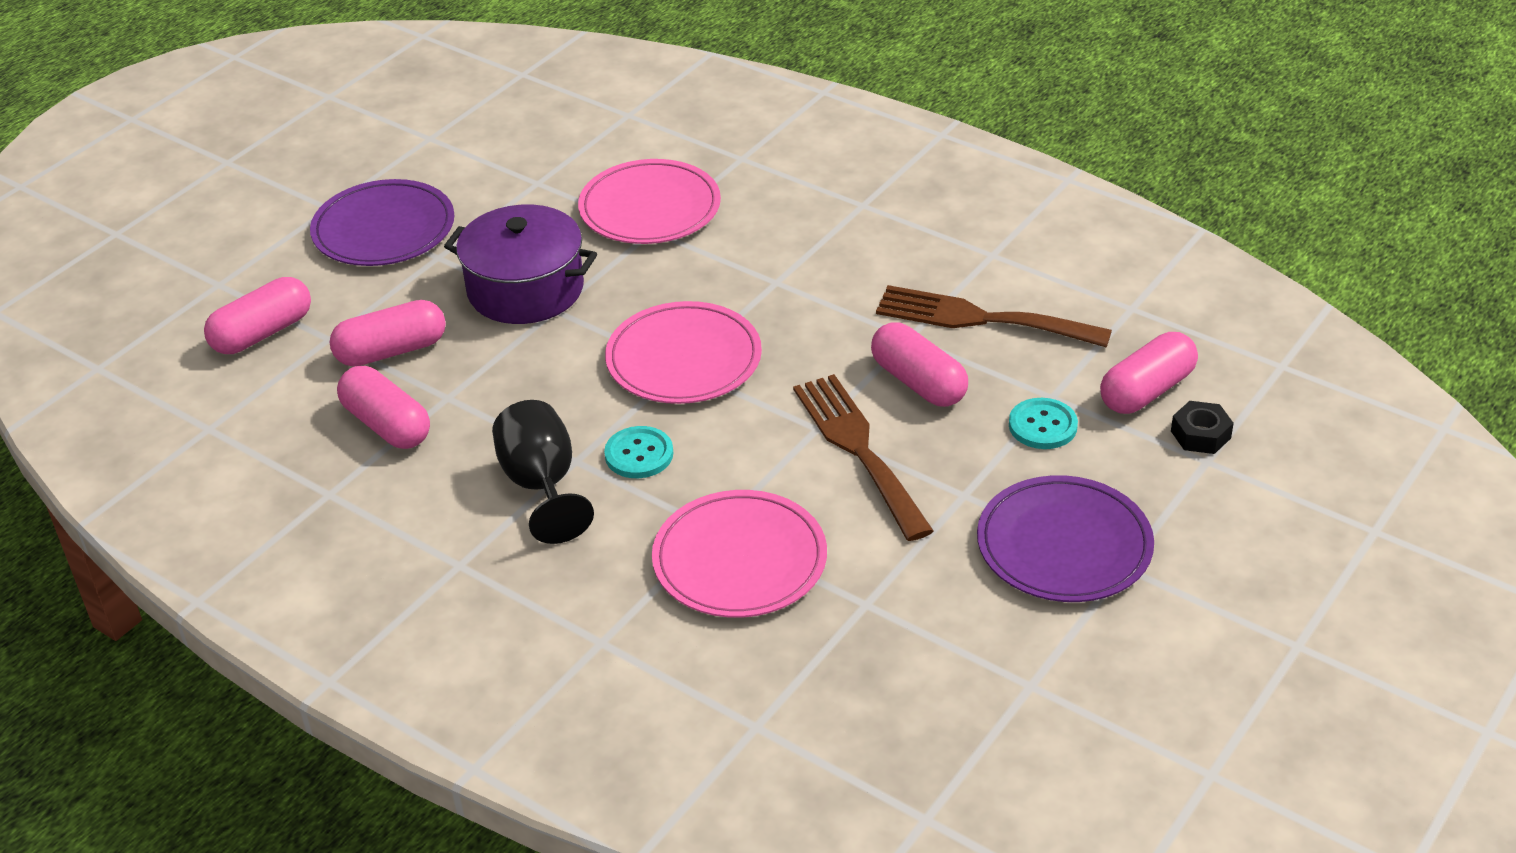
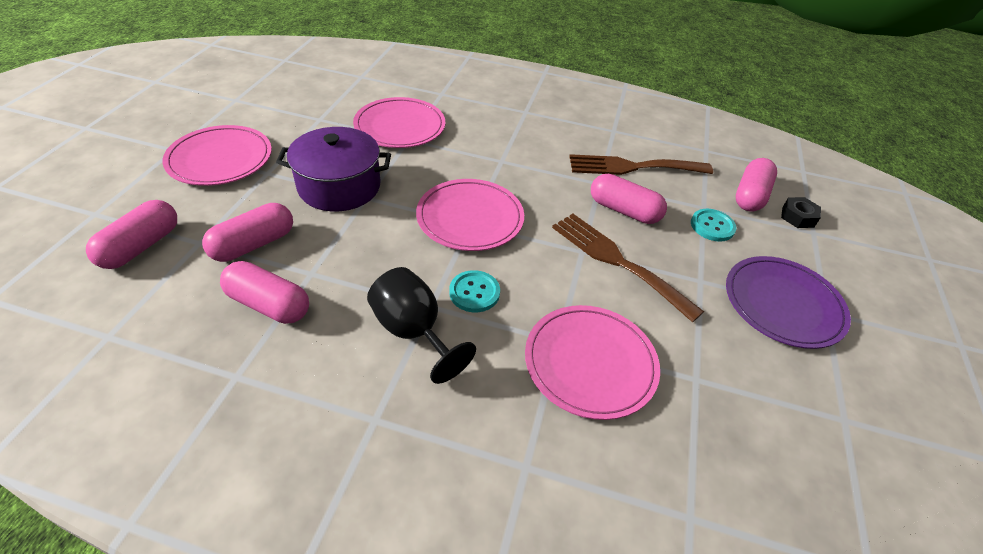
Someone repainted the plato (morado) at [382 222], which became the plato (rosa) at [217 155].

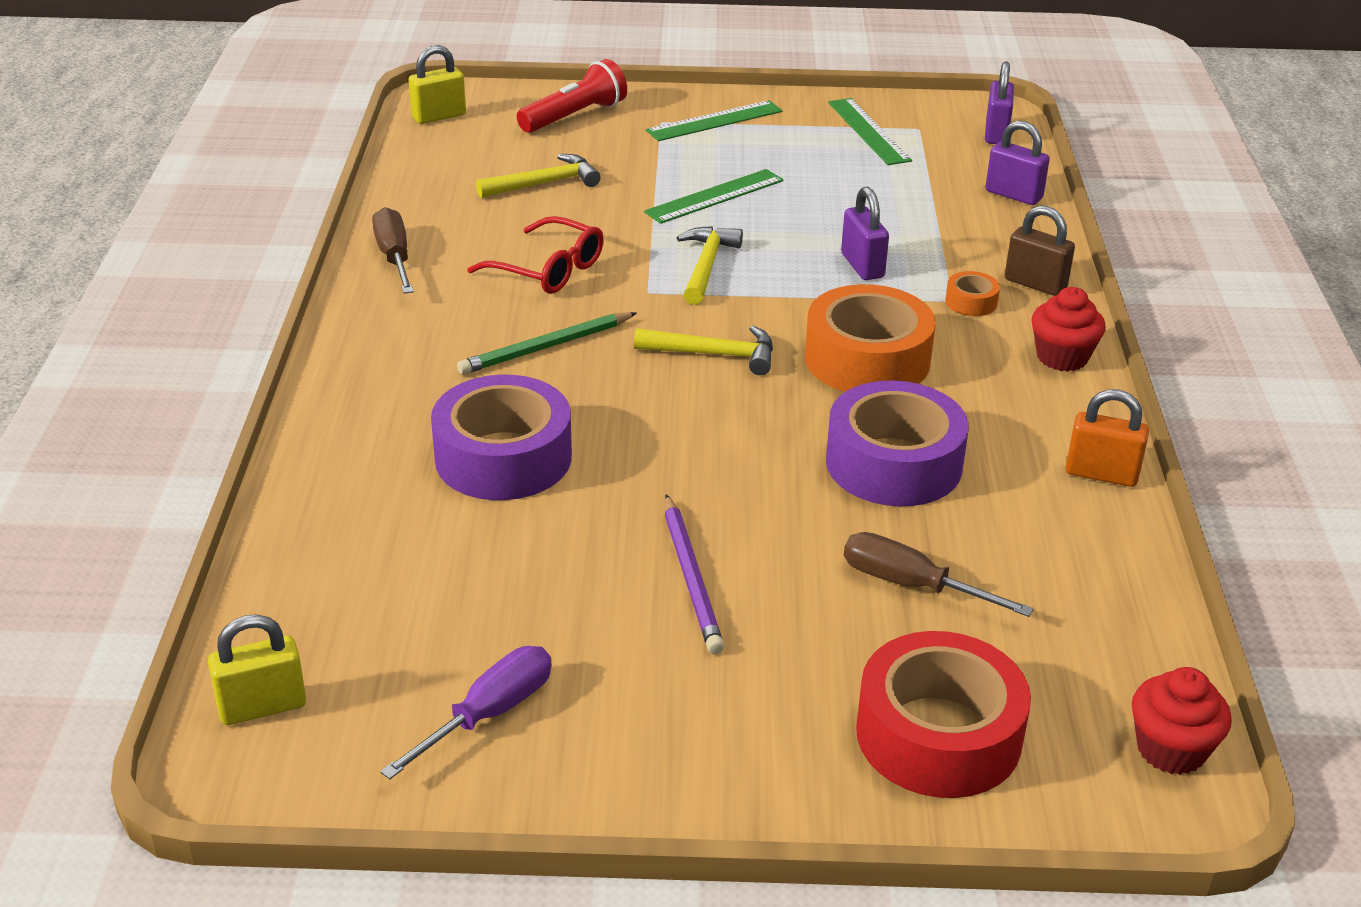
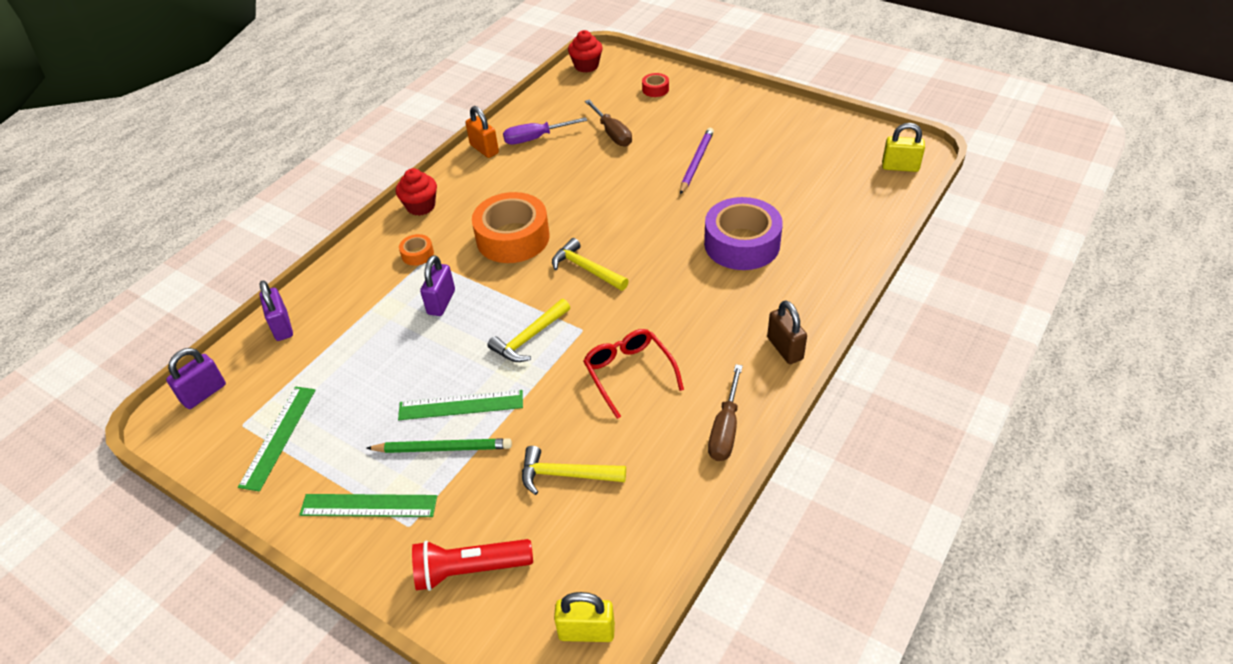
Someone carried the lápiz (verde) from [547 343] to [439 445].
Someone carried the destornillador (morado) from [466 712] to [545 131].
Someone scaled the cinta adhesiva (rojo) at [943 714] by 0.43.
Someone carried the candado (marrón) from [1040 250] to [787 332].
Someone took away the cinta adhesiva (morado) at [897 443].

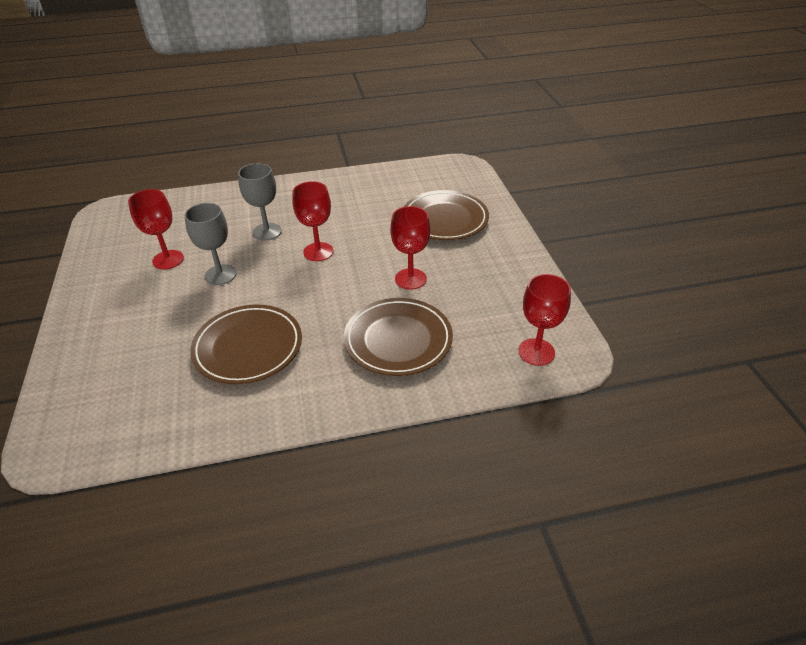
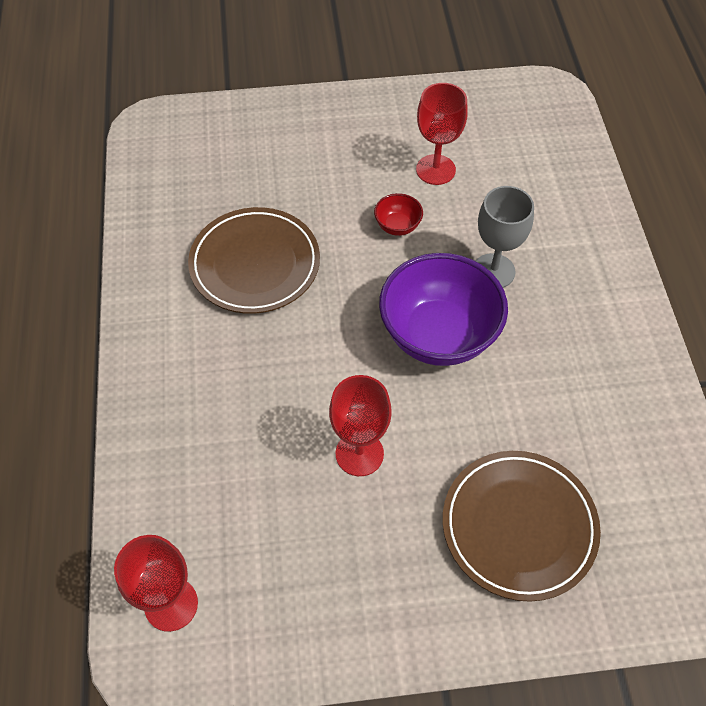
Someone swapped the copa (gris) at [210 244] for the cuenco (rojo) at [398 214].
Someone swapped the copa (rojo) at [312 221] for the cuenco (morado) at [443 309].
Someone took away the plato (marrón) at [398 337].

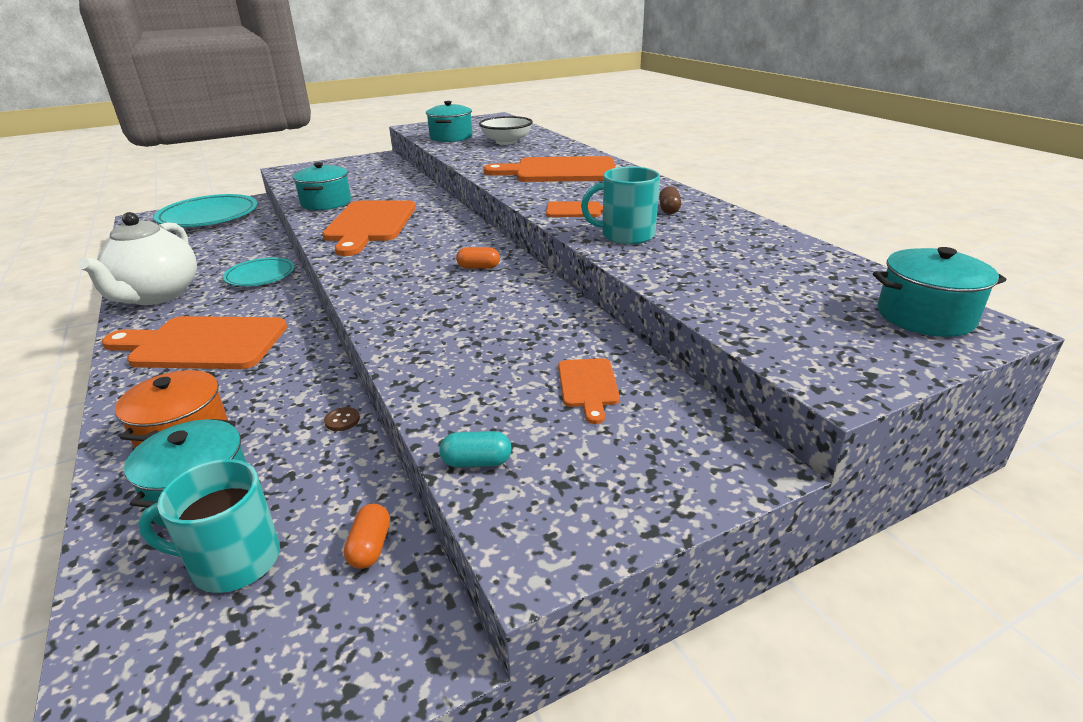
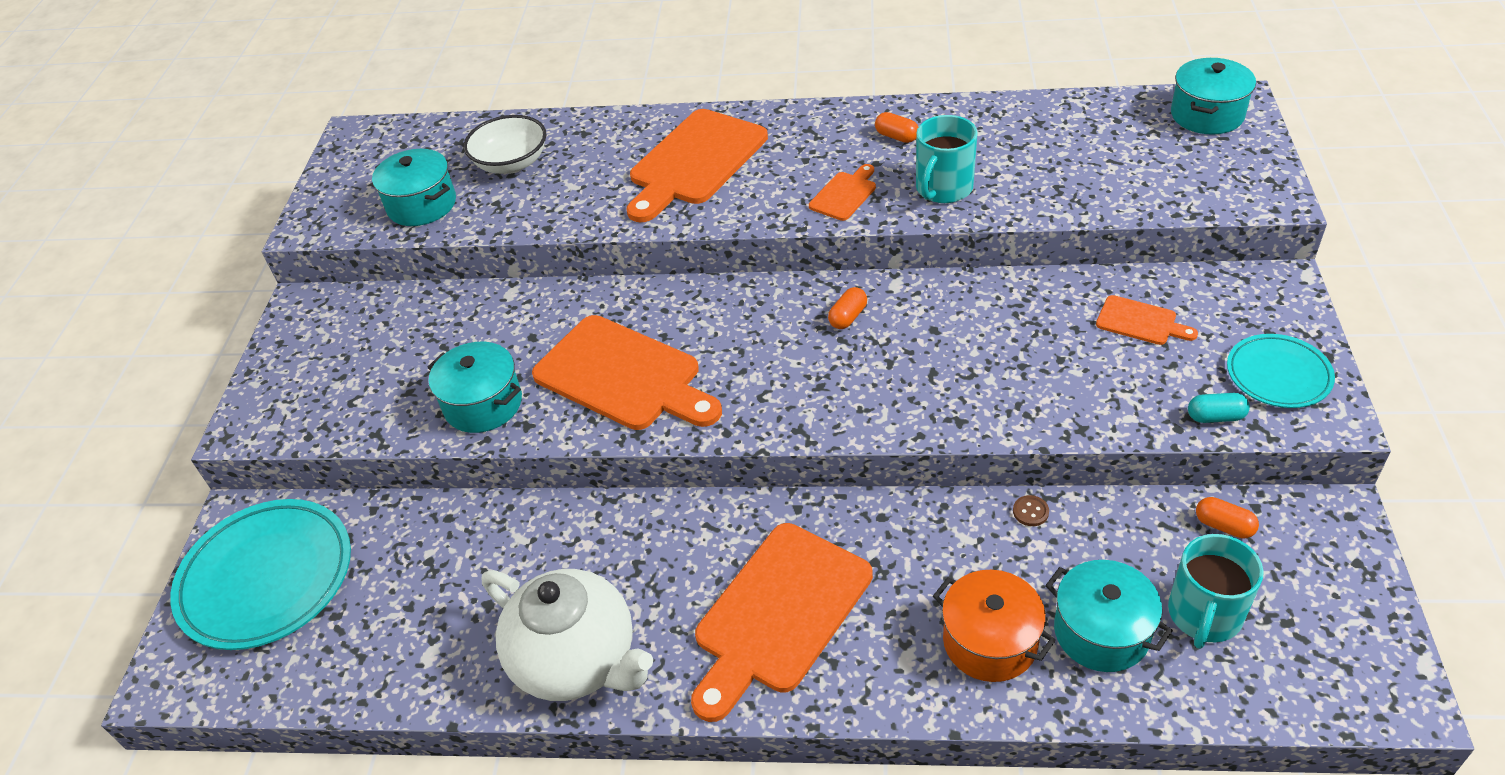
Someone repainted the cápsula (marrón) at [670 200], which became the cápsula (naranja) at [896 127].
Someone rotated the cápsula (turquesa) at [475 449] by 60 degrees clockwise.
Someone carried the plato (turquesa) from [259 272] to [1281 371].

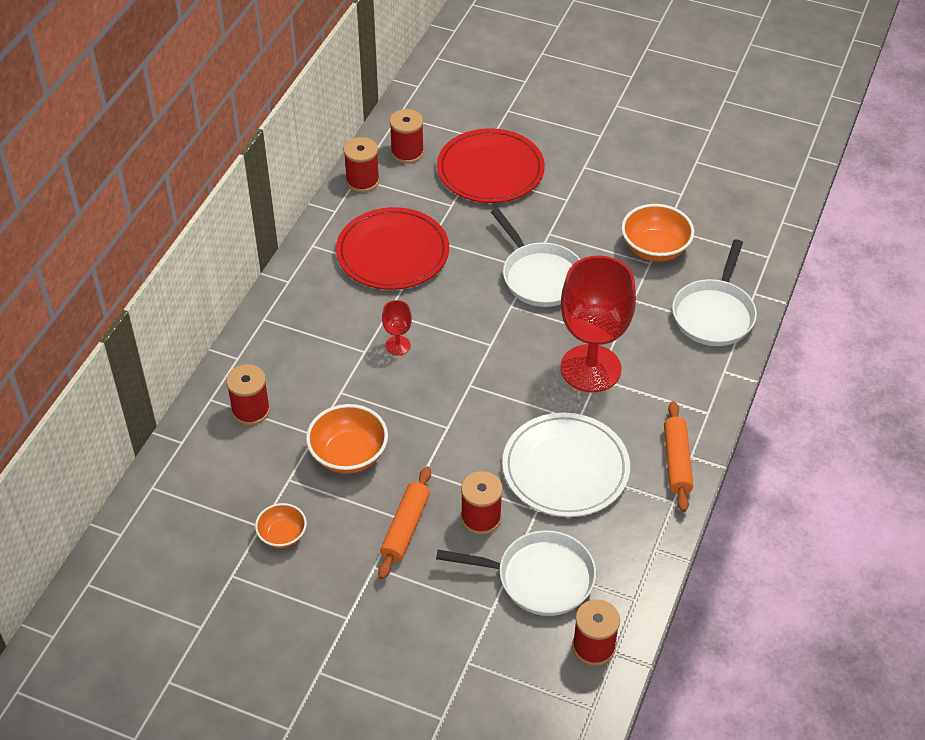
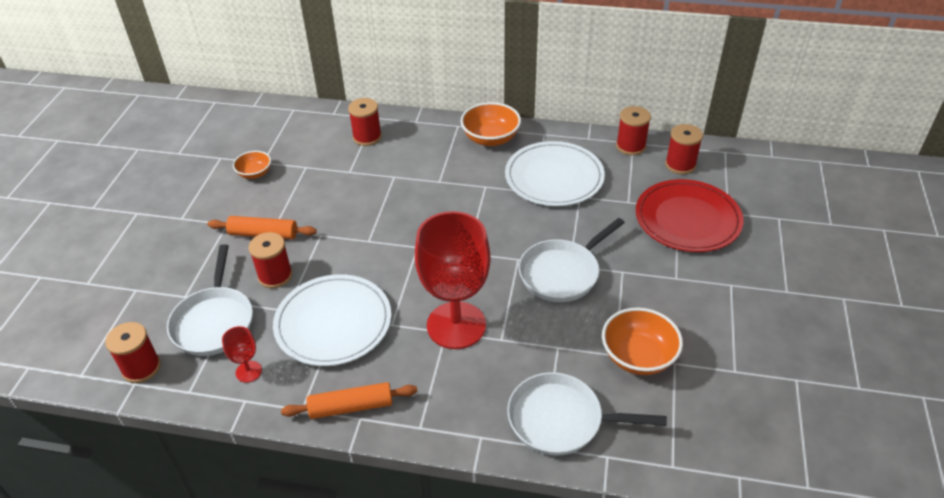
Someone carried the copa (rojo) from [397 327] to [242 354].
Someone carried the cuenco (naranja) from [347 439] to [490 124].
Someone repainted the plato (rojo) at [392 248], which became the plato (blanco) at [555 173].

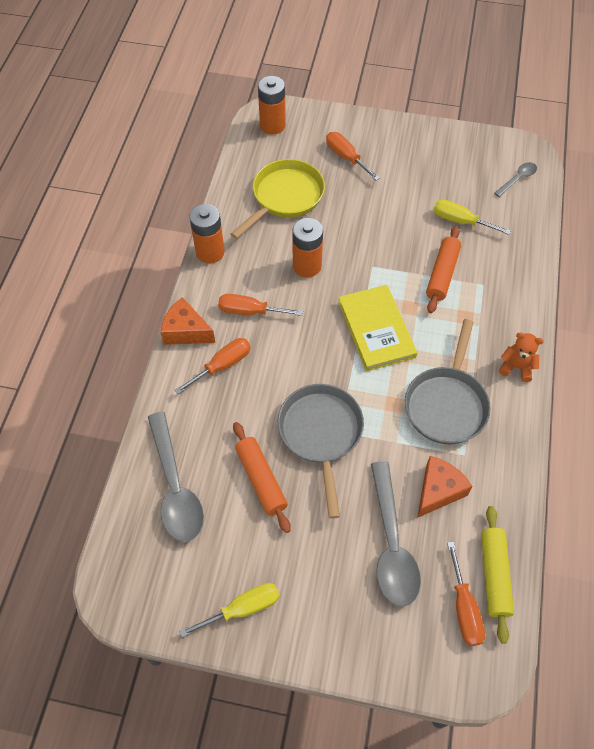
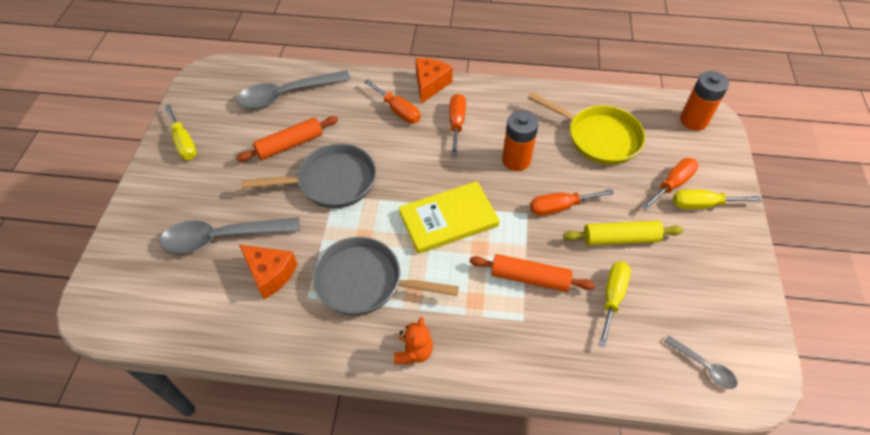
Someone carried the destornillador (naranja) from [466 594] to [572 202].
Someone carried the rodillo (amarillo) from [497 575] to [623 233].
Someone put down the destornillador (amarillo) at [717 199].
Someone took away the pila (naranja) at [207 233].

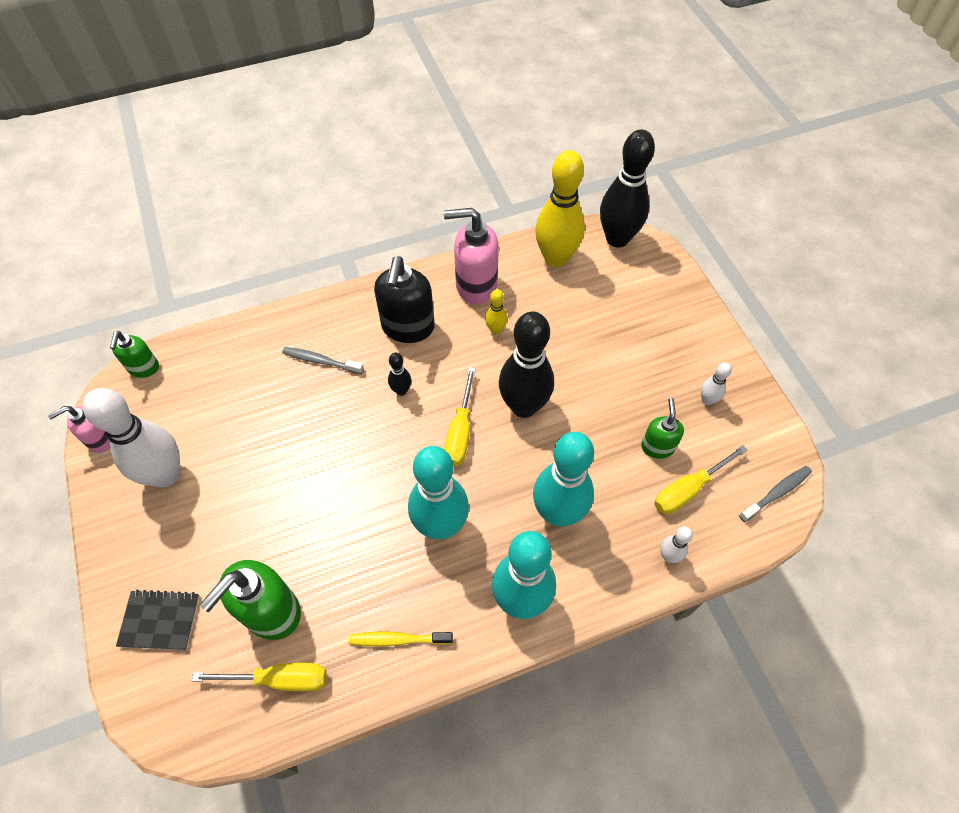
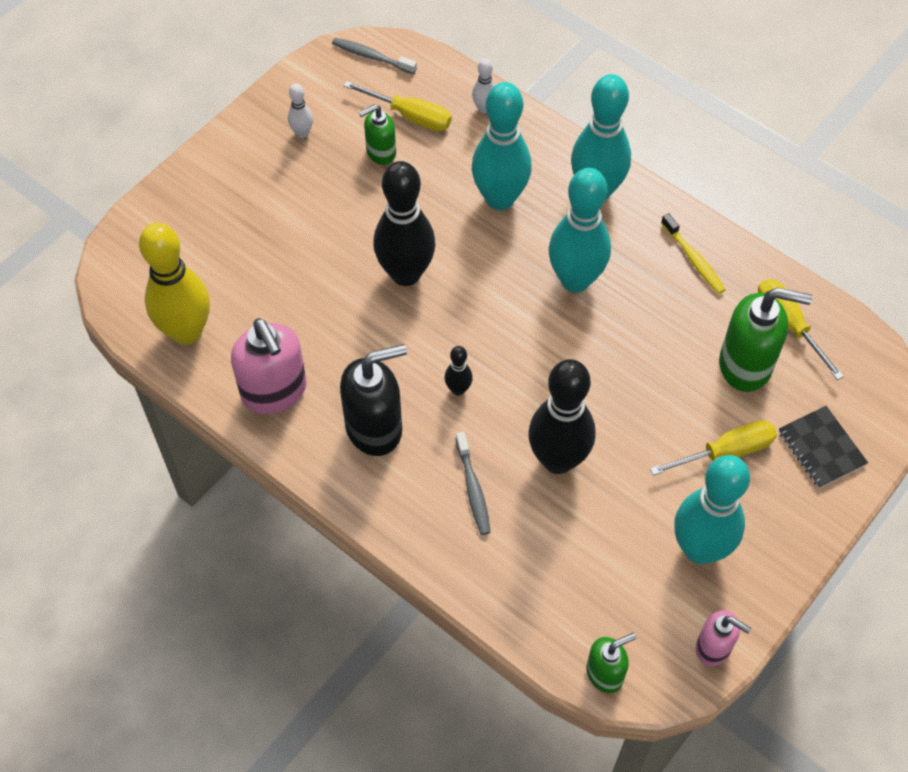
Someone carried the bolo (negro) from [627 188] to [561 416].
Someone carried the destornillador (amarillo) from [460 416] to [713 448].
Someone repainted the bolo (blanco) at [131 437], which became the bolo (turquesa) at [712 509].
Someone took away the bolo (amarillo) at [496 312].

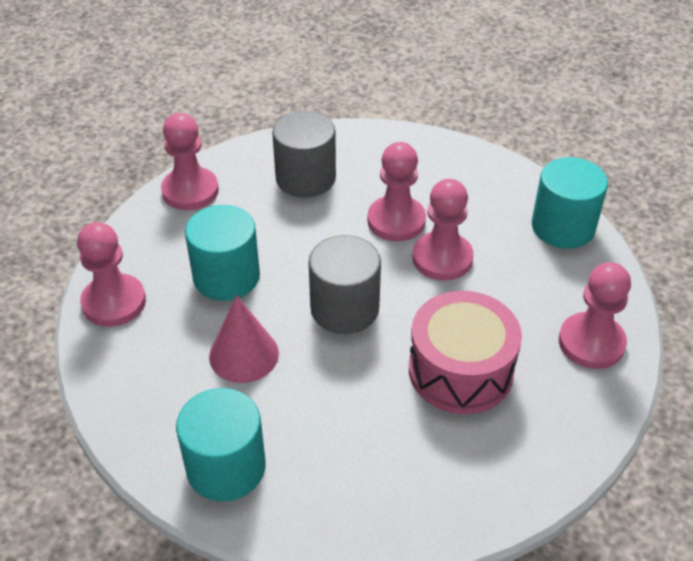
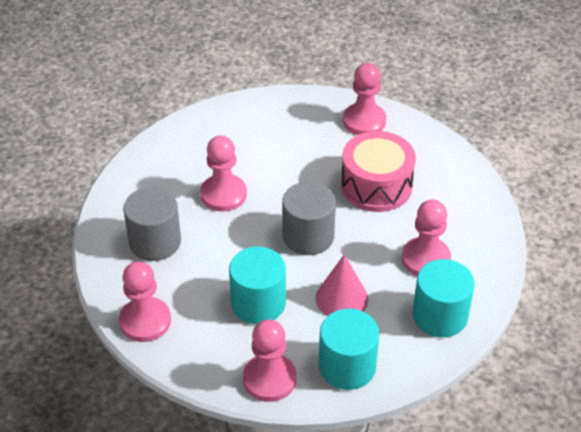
Someone carried the cilindro (turquesa) from [570 203] to [349 349].
Someone carried the peón (rosa) from [442 230] to [426 238].

